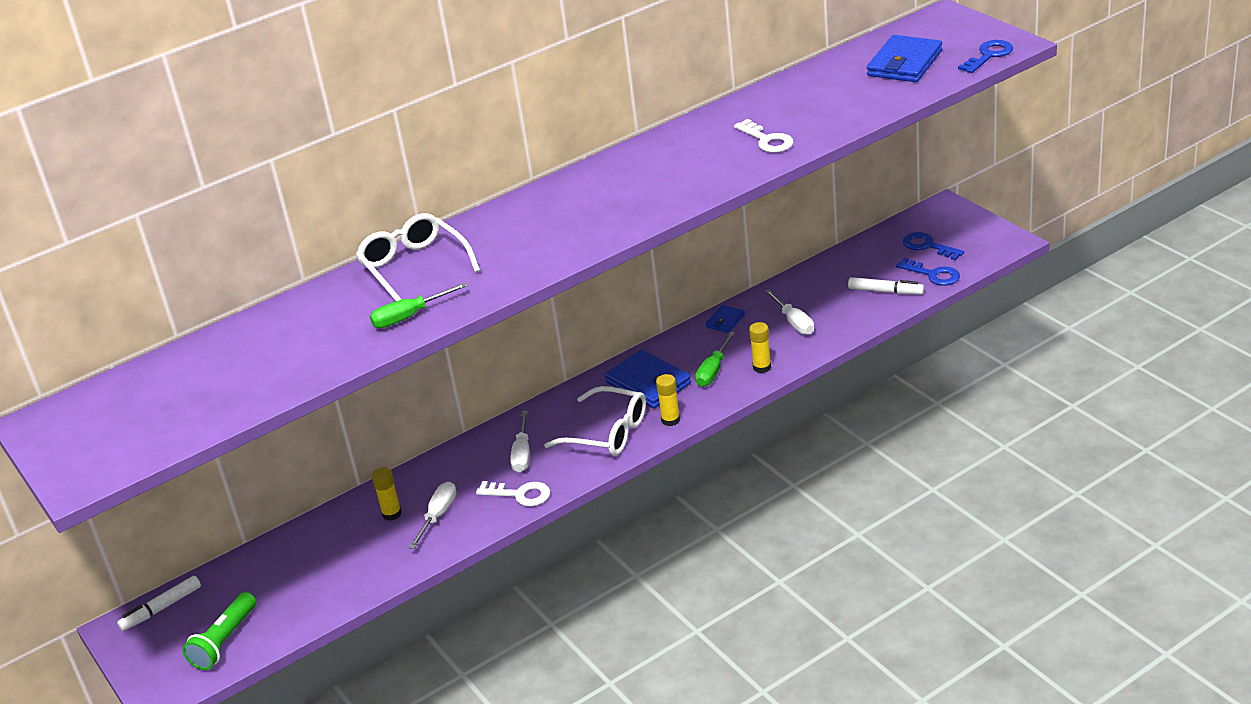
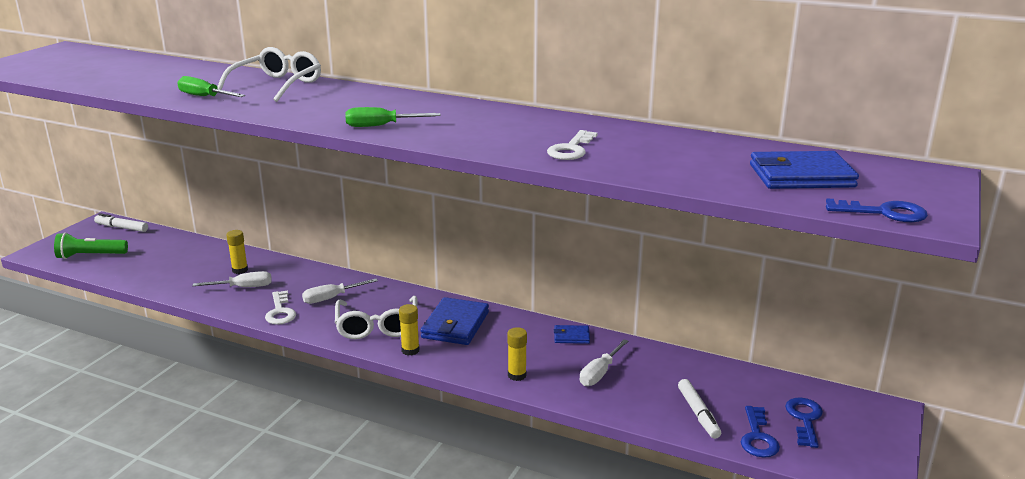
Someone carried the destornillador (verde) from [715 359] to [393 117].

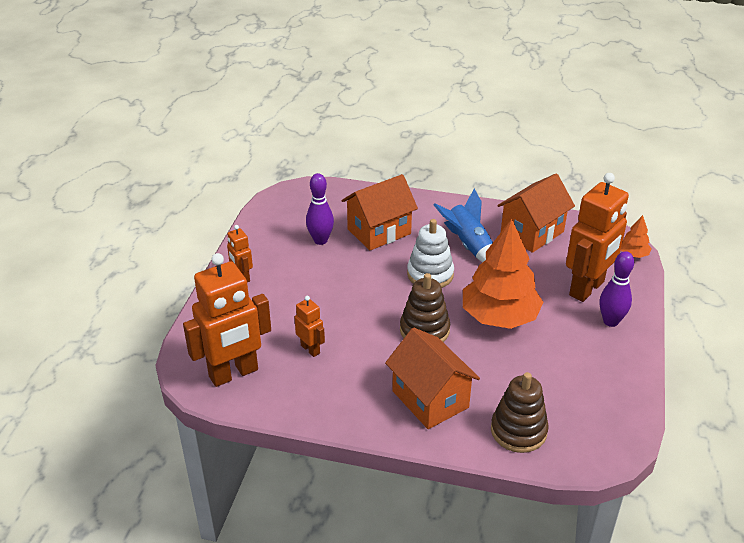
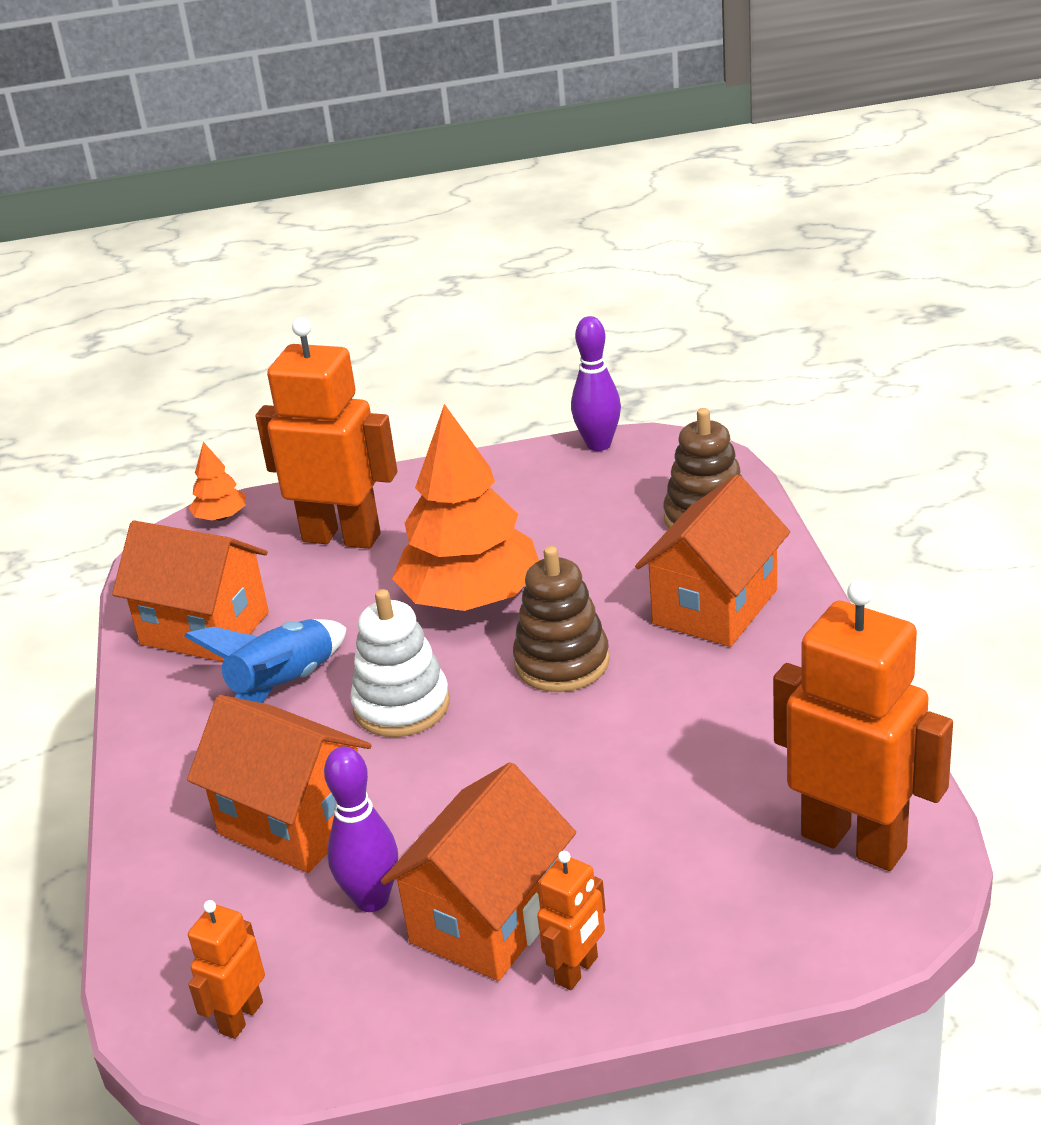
Someone carried the robot (naranja) from [309 326] to [226 969].
Someone put down the casa (naranja) at [478 871].
Someone carried the bolo (morado) from [617 289] to [596 383].

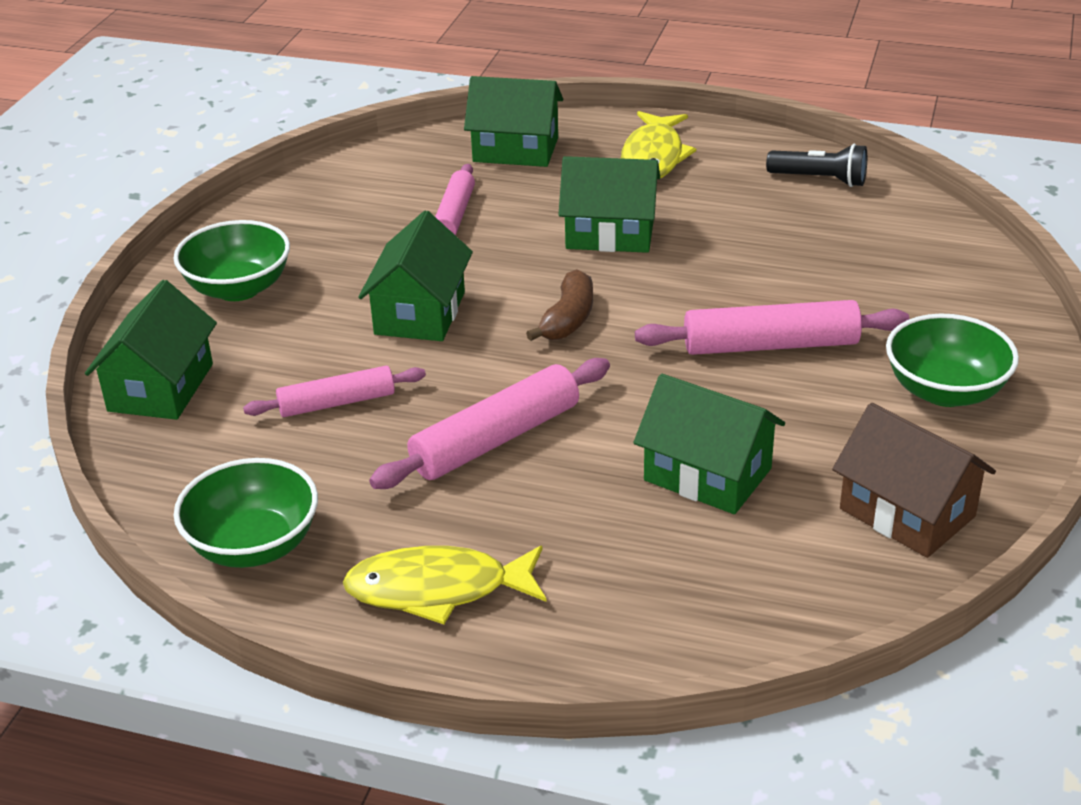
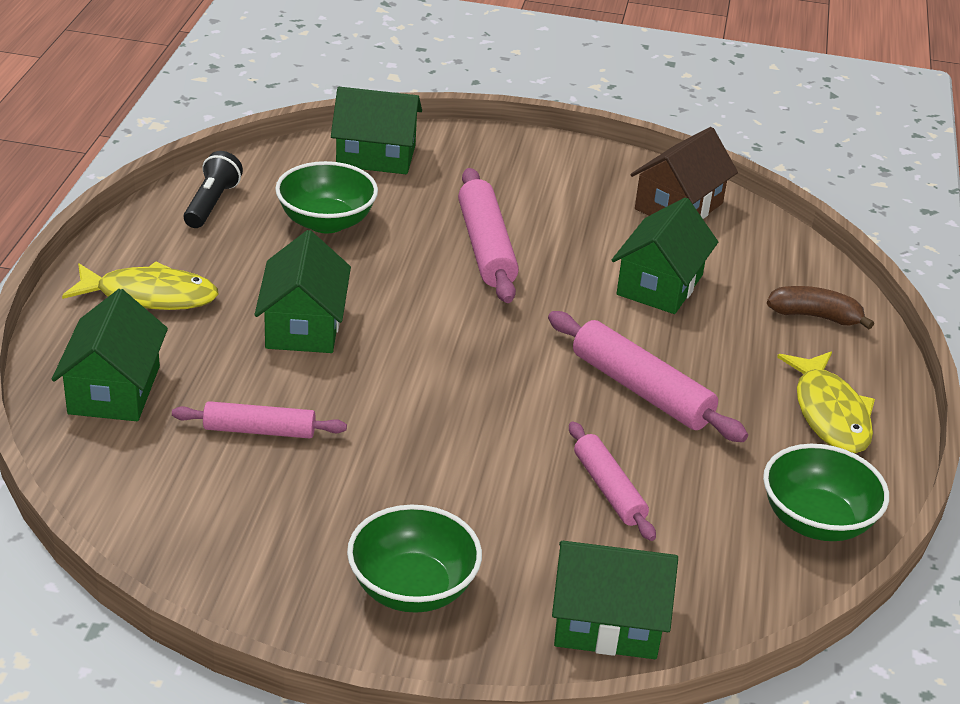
Someone carried the cuenco (verde) from [952 360] to [326 197].
Someone carried the casa (verde) from [415 276] to [376 130].
Someone carried the plátano (marrón) from [559 305] to [820 307].

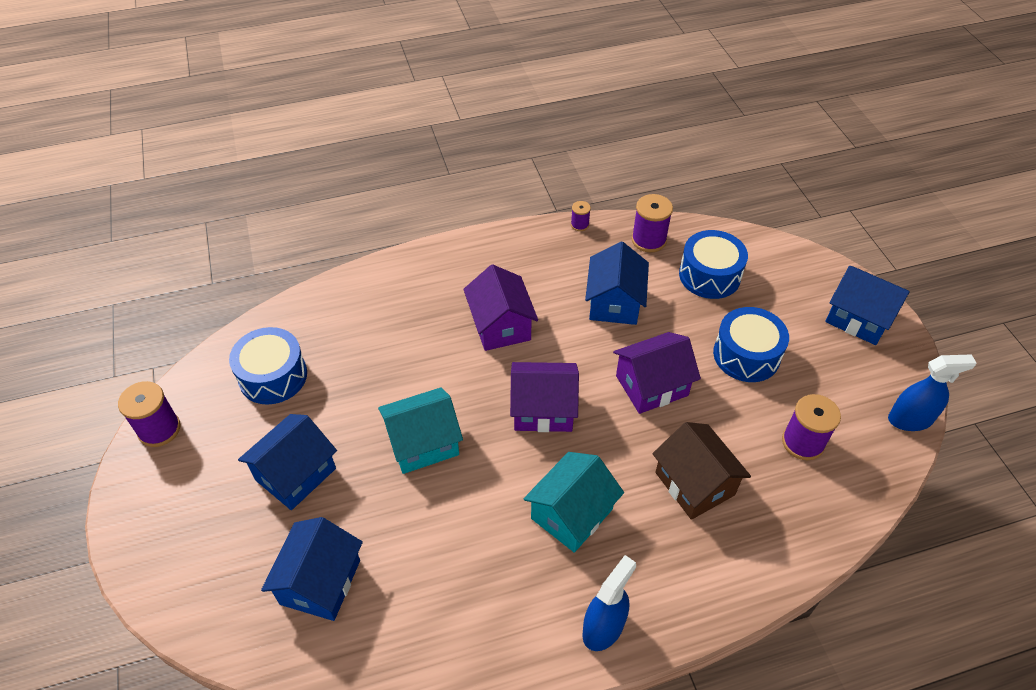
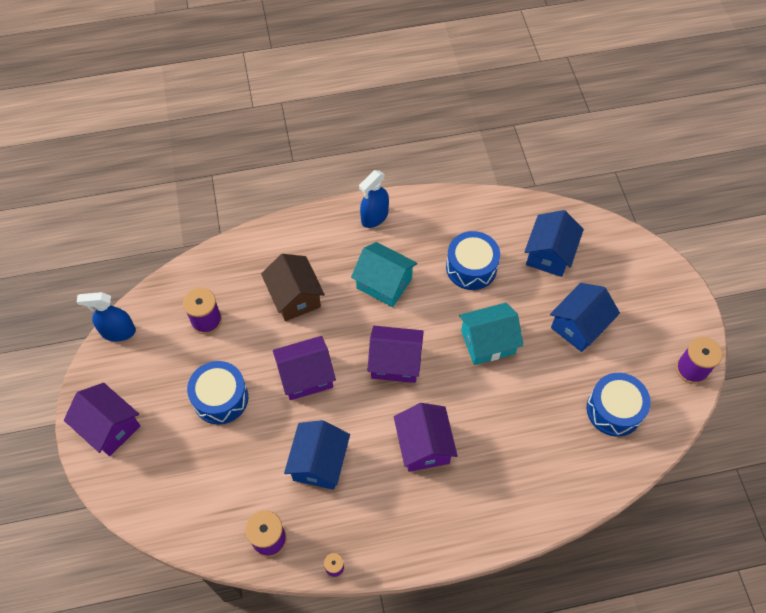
Someone repainted the casa (azul) at [867 305], which became the casa (morado) at [102 419].
Someone rotated the casa (turquesa) at [574 502] by 75 degrees clockwise.
Someone carried the tambor (azul) from [713 264] to [473 260].

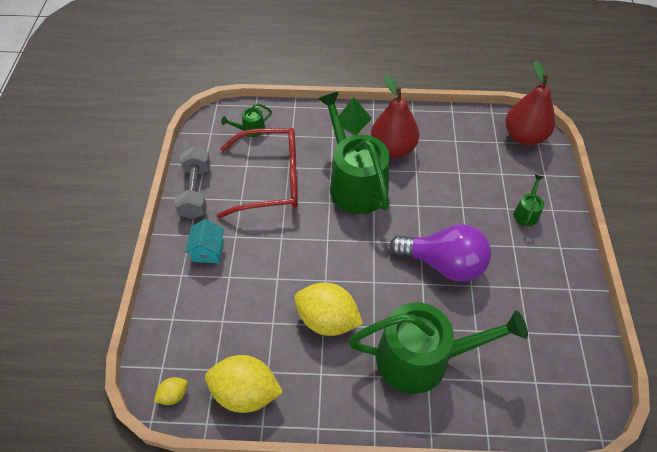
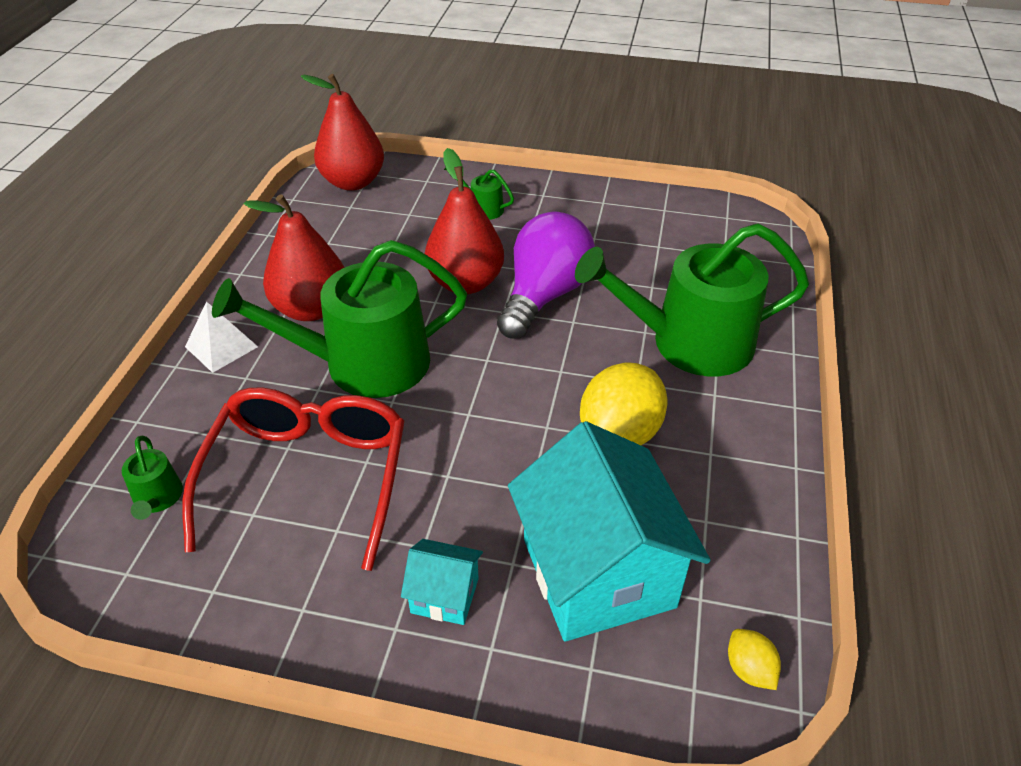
Someone repainted the pirámide (verde) at [355 116], which became the pirámide (blanco) at [221 337].
Someone put down the pera (rojo) at [464 221].
Someone put down the casa (turquesa) at [609 531].
Someone rotated the regadera (verde) at [438 348] by 105 degrees counterclockwise.
Someone took away the mancuerna (gris) at [192 182].
Someone took away the limón (amarillo) at [244 384].

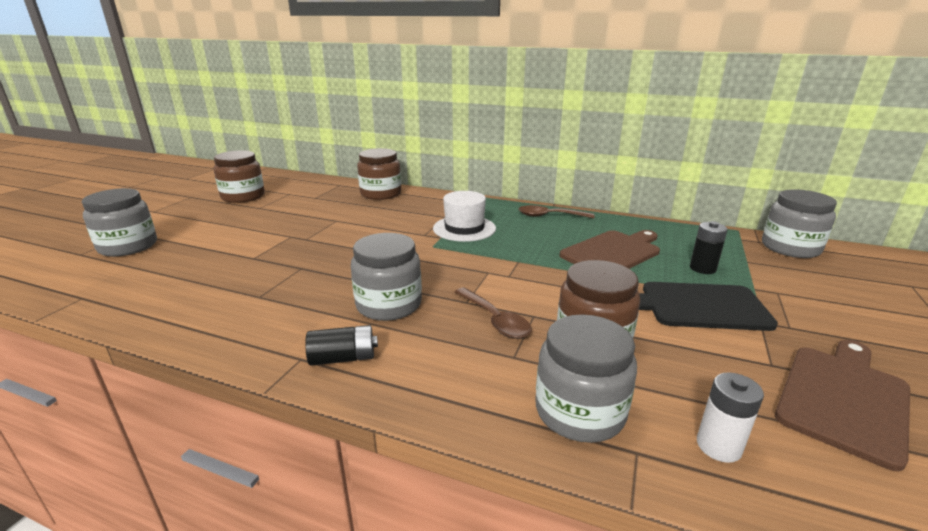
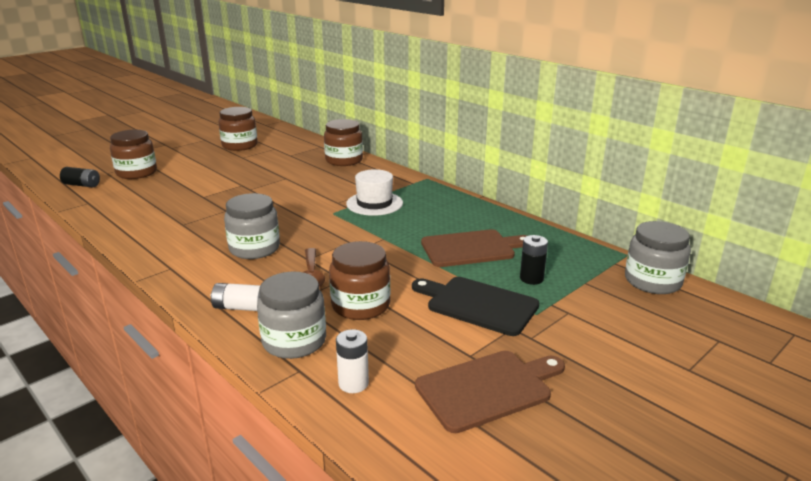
Someone carried the pila (negro) from [341 345] to [80 177].
Someone repainted the tarro (gris) at [119 222], which became the tarro (marrón) at [133 154].
Someone put down the pila (blanco) at [236 297].
Someone took away the cuchara (marrón) at [556 211].

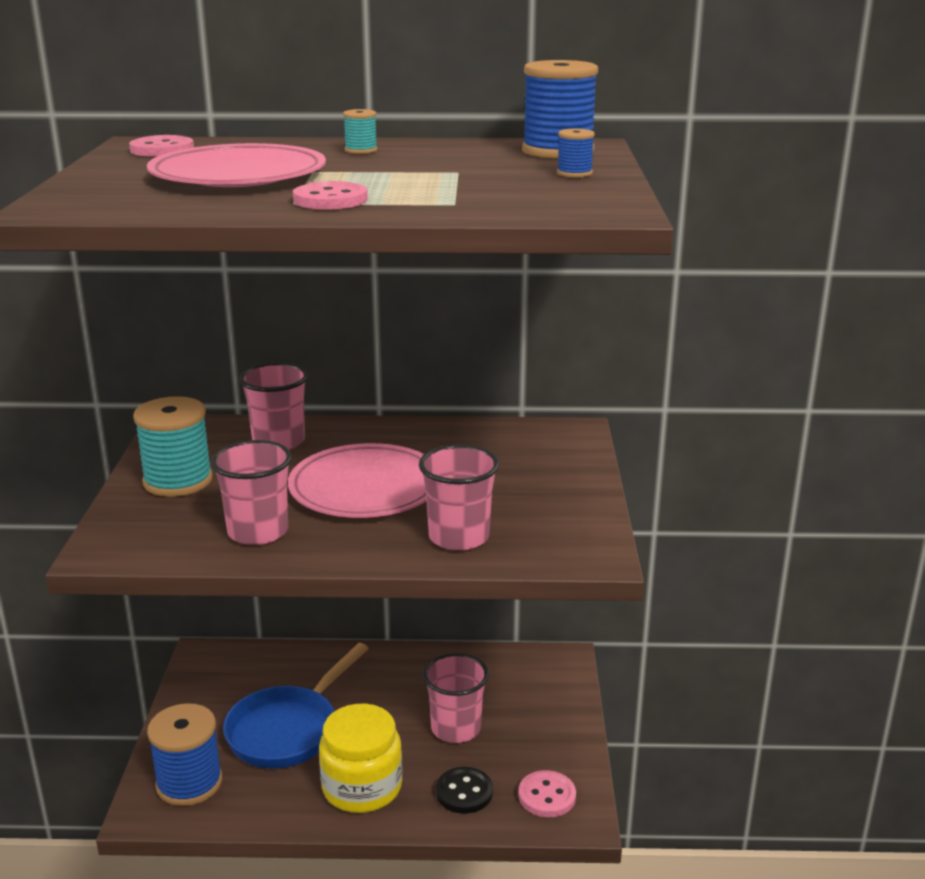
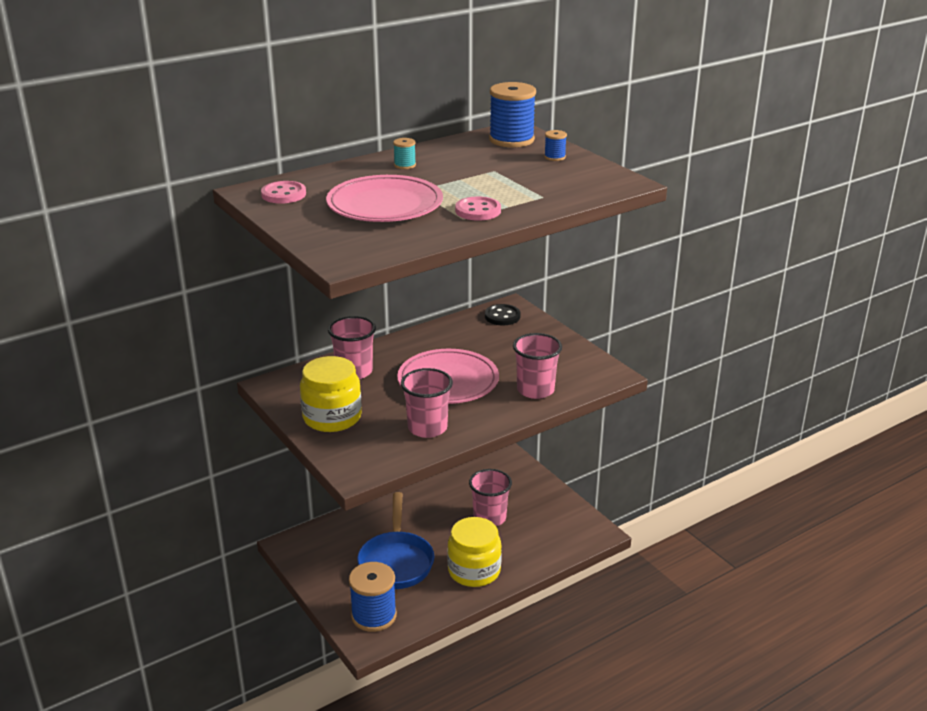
Someone swapped the carrete (turquesa) at [173 446] for the tarro (amarillo) at [331 394].
Someone carried the botón (negro) from [464 790] to [503 314].
Someone took away the botón (rosa) at [547 793].

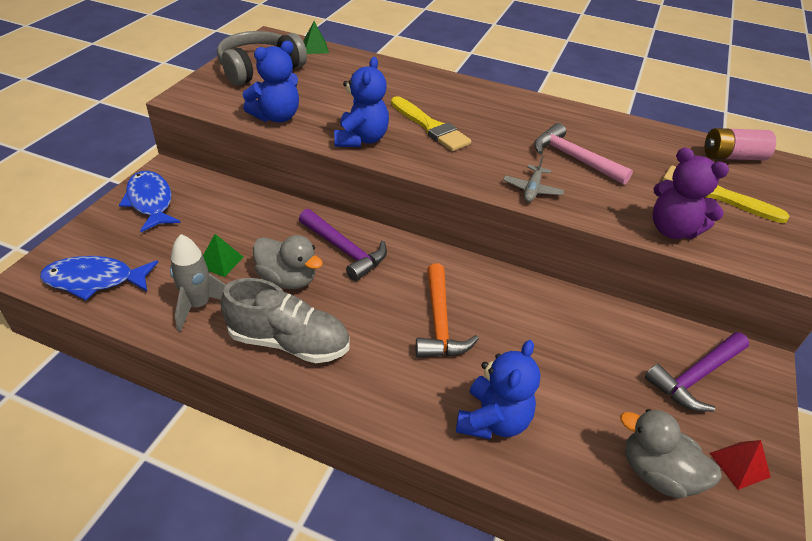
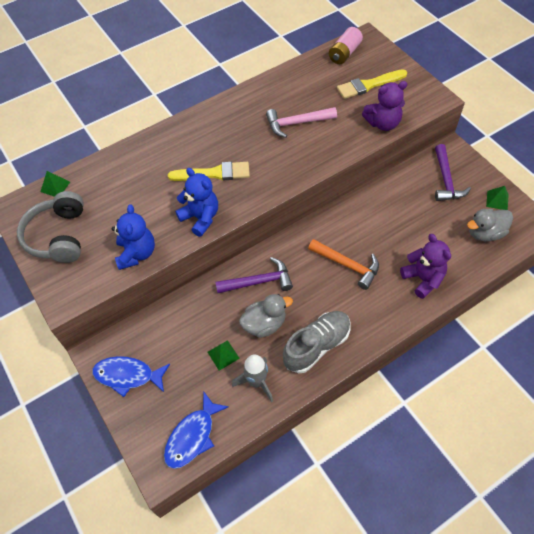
Someone repainted the osito (azul) at [498 389], which became the osito (morado) at [425 266].
Someone repainted the pirámide (rojo) at [740 465], which became the pirámide (verde) at [497 198].
Someone took away the avión (gris) at [533 179].

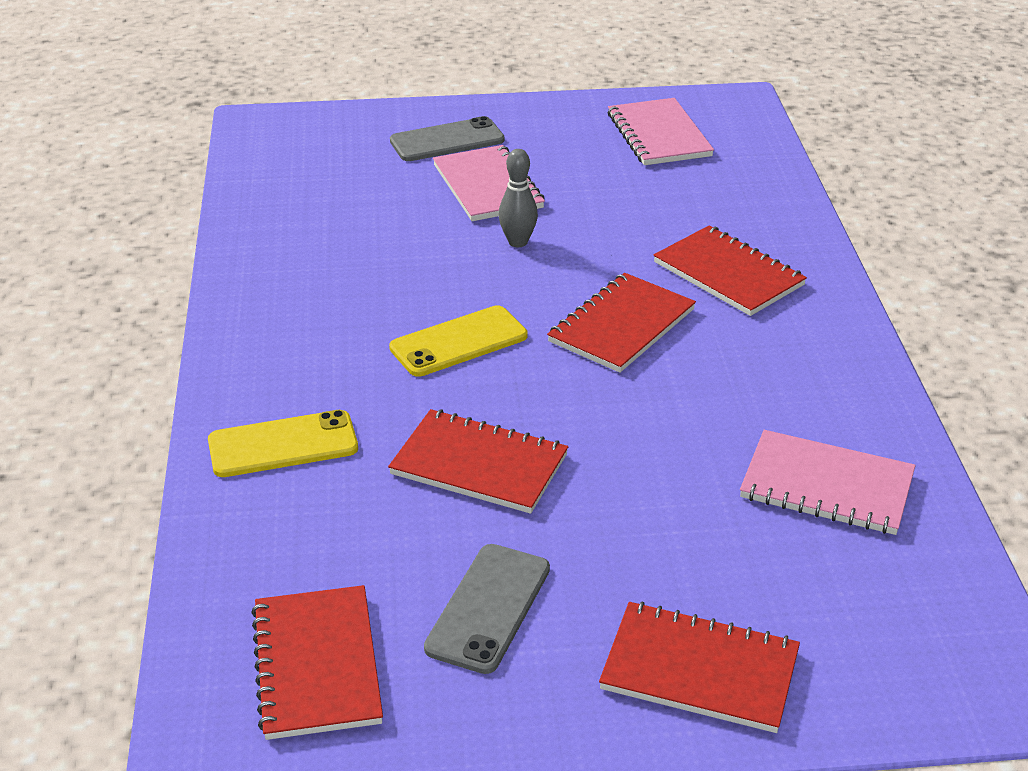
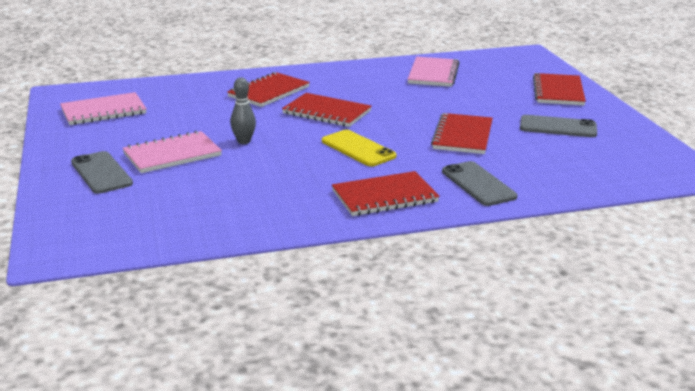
Someone carried the cuaderno (rojo) from [317 662] to [386 193].
Someone repainted the móvil (amarillo) at [283 443], which became the móvil (gris) at [479 183].

